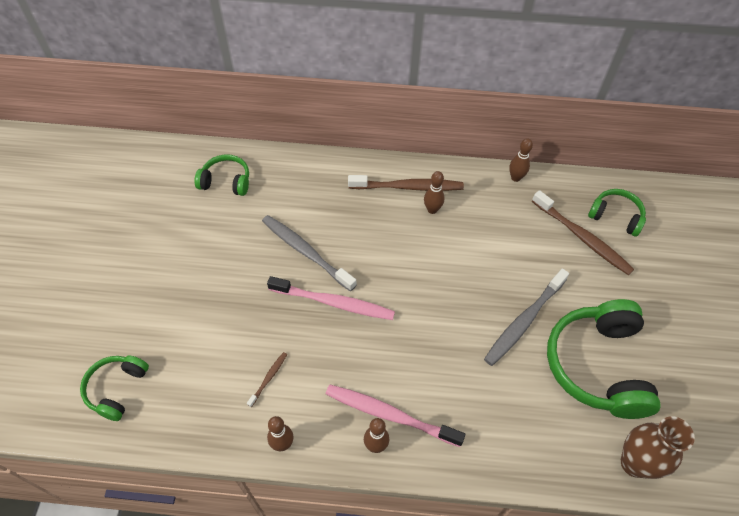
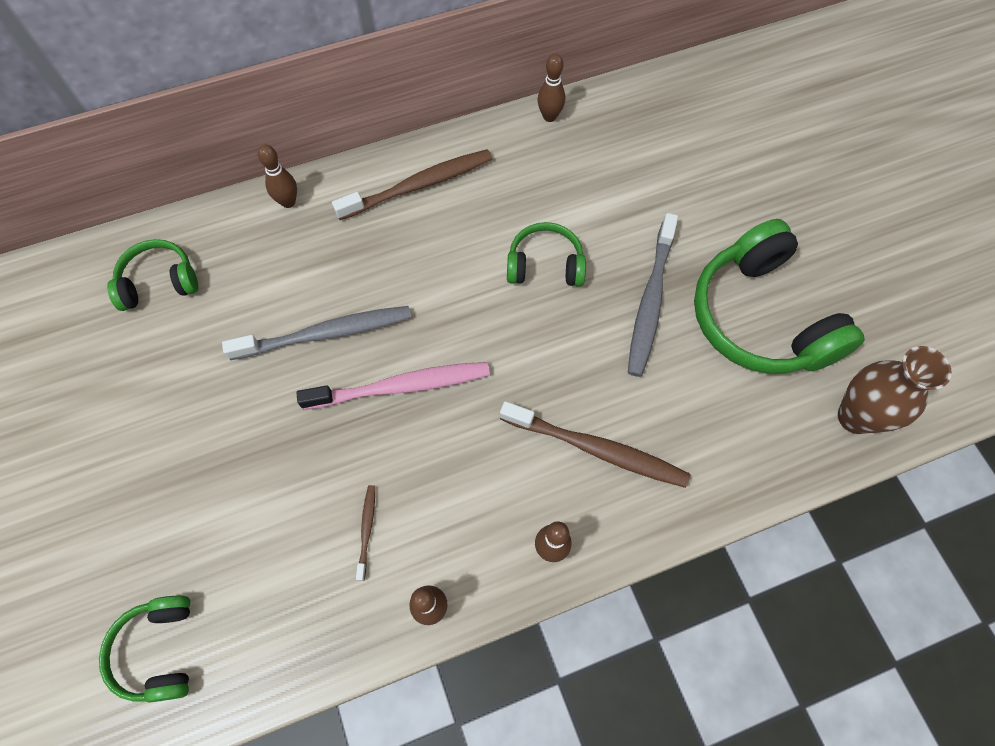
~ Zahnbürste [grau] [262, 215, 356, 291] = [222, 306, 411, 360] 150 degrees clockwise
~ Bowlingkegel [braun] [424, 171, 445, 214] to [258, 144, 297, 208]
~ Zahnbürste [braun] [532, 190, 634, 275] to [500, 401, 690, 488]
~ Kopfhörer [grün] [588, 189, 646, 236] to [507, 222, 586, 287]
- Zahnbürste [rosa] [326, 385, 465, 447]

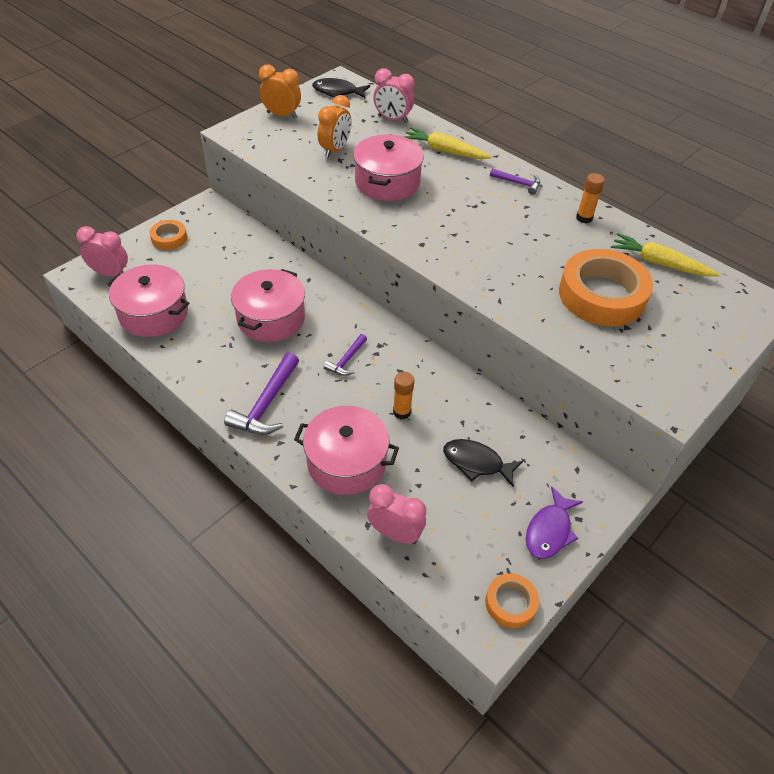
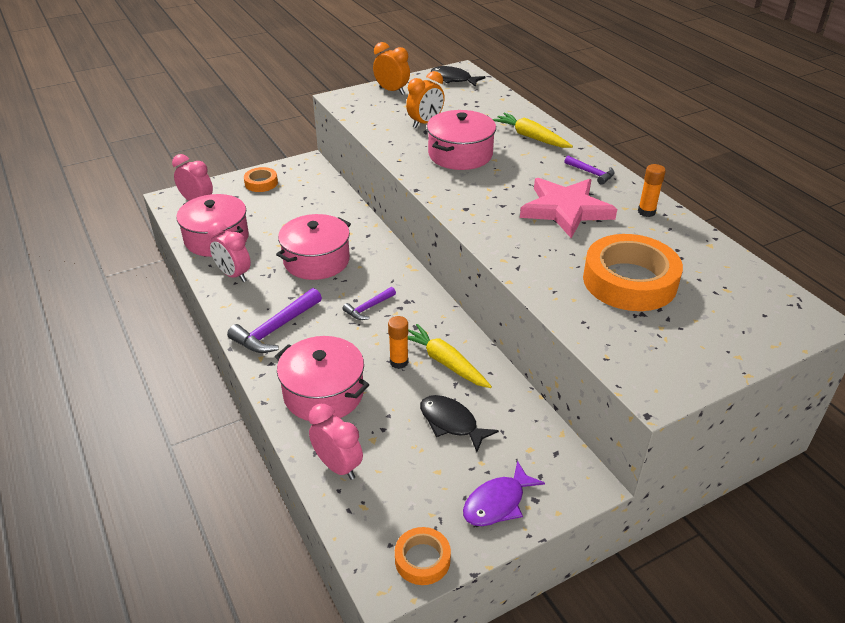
~ Wecker [rosa] [373, 68, 414, 123] to [208, 222, 251, 282]
~ Karotte [gelb] [611, 233, 720, 277] to [408, 324, 492, 388]
+ Stern [rosa] [520, 178, 617, 238]

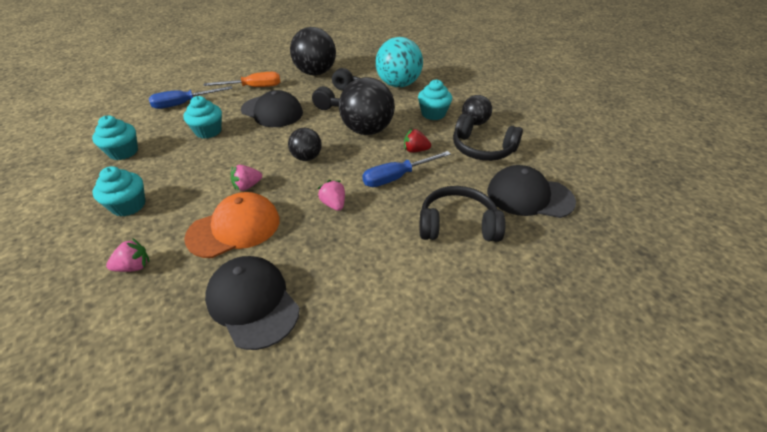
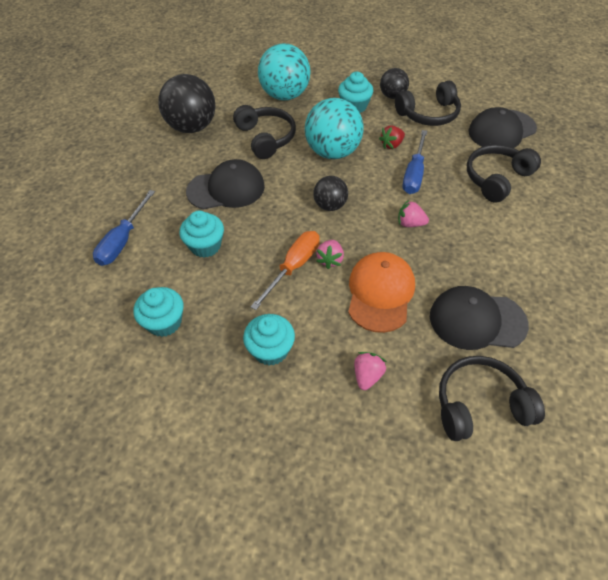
~ Schraubenzieher [orange] [203, 72, 280, 87] to [250, 231, 320, 310]
~ Ball [schwarz] [339, 77, 395, 135] to Ball [türkis] [305, 98, 364, 159]
+ Kopfhörer [schwarz] [439, 356, 545, 441]

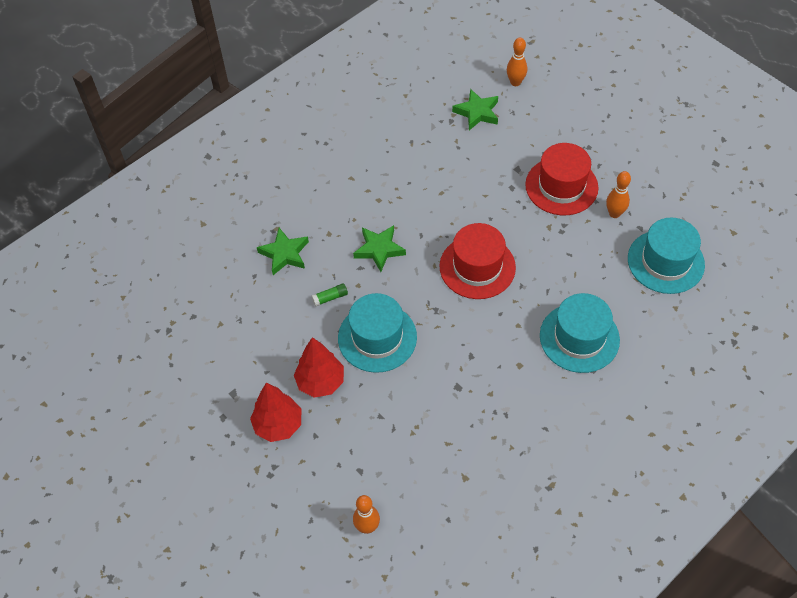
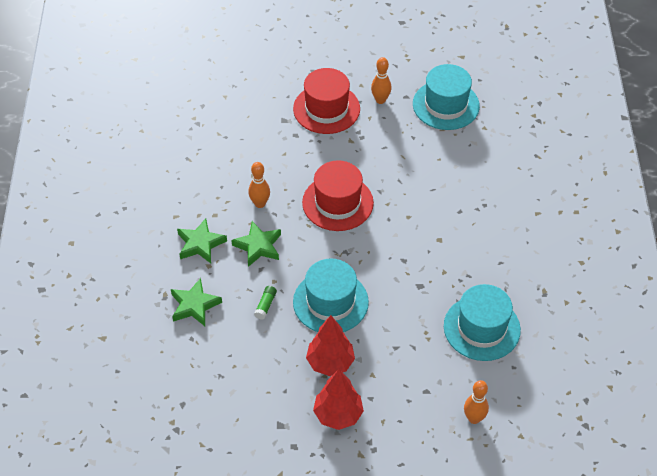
~ Stern [grün] [452, 89, 498, 130] to [177, 218, 227, 263]
~ Bowlingkegel [orange] [507, 38, 527, 86] to [248, 162, 270, 208]
~ Hut [türkis] [540, 293, 620, 373] to [444, 284, 521, 361]

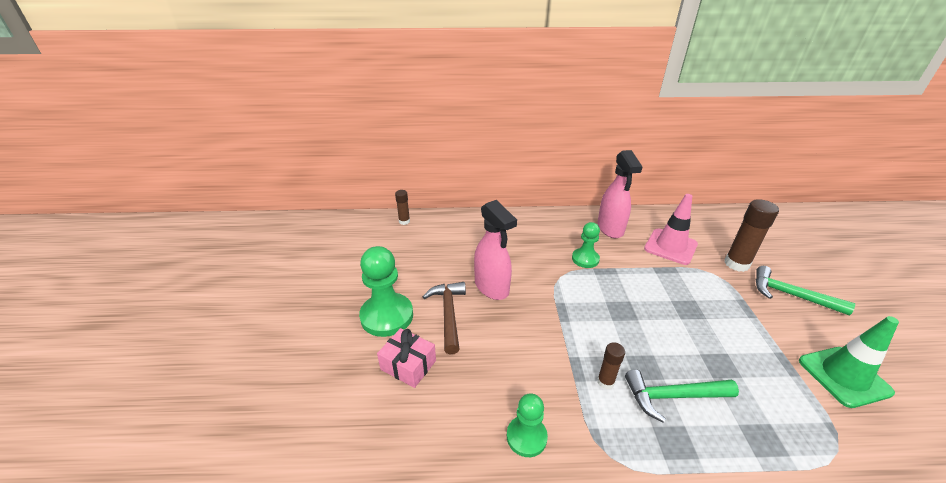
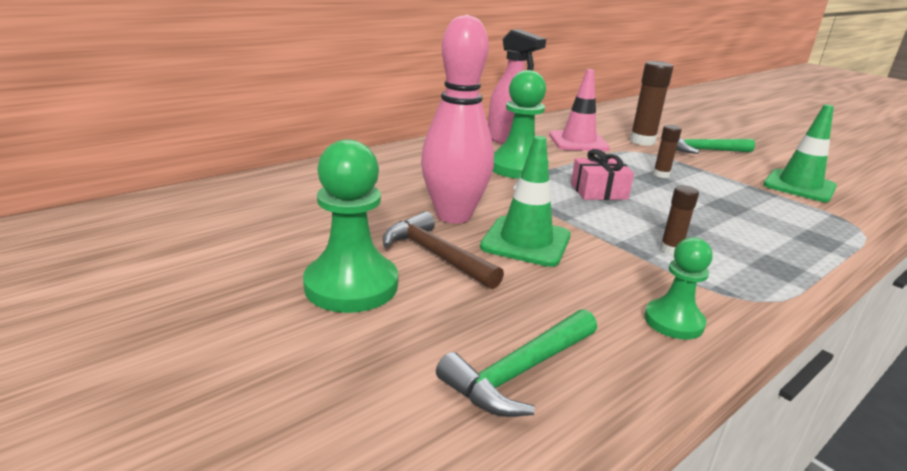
~ Sprühflasche [rosa] [474, 200, 517, 300] to Bowlingkegel [rosa] [421, 15, 494, 224]
~ Hammer [grün] [625, 370, 739, 423] to [436, 309, 597, 417]
+ Leitkegel [grün] [480, 136, 571, 267]
~ Bauer [grün] [572, 222, 600, 268] = [493, 70, 549, 179] x1.68
~ Geschenk [rosa] [377, 328, 436, 388] to [571, 149, 634, 200]
~ Klebestift [braun] [395, 190, 410, 225] to [653, 125, 682, 178]

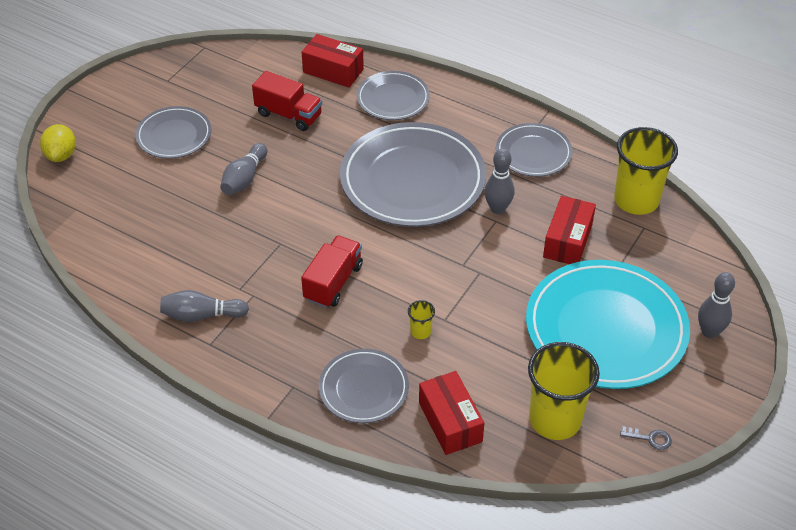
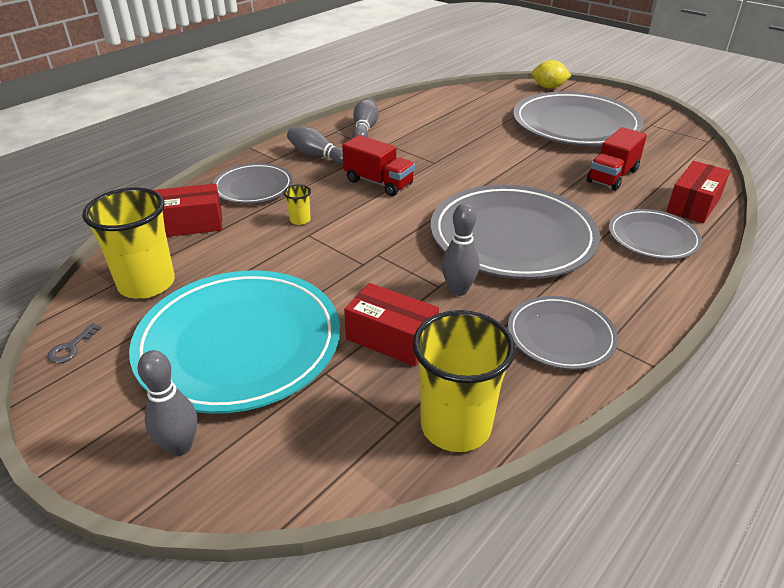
~ Bowlingkegel [grau] [220, 143, 267, 195] to [287, 127, 343, 165]
~ Teller [grau] [135, 106, 212, 159] = [513, 91, 643, 146] x1.87

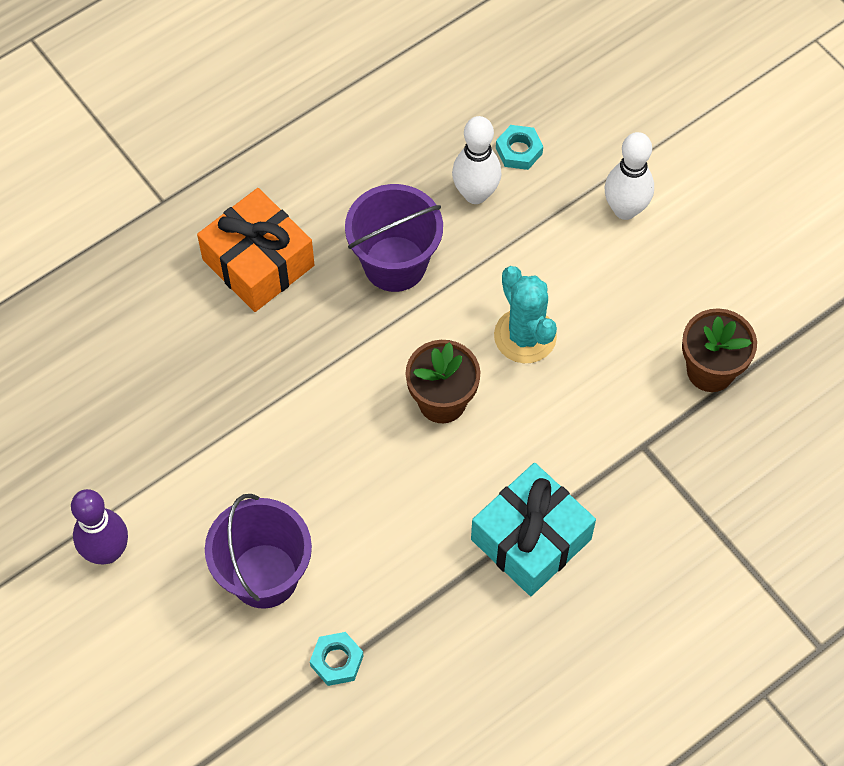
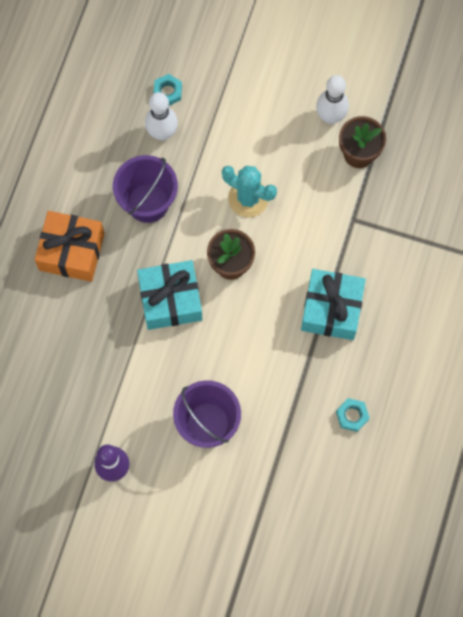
+ Geschenk [türkis] [137, 260, 202, 330]
~ Bowlingkegel [weiß] [605, 132, 654, 220] to [316, 75, 349, 124]
~ Sechskantmutter [türkis] [310, 632, 363, 686] to [336, 398, 370, 432]

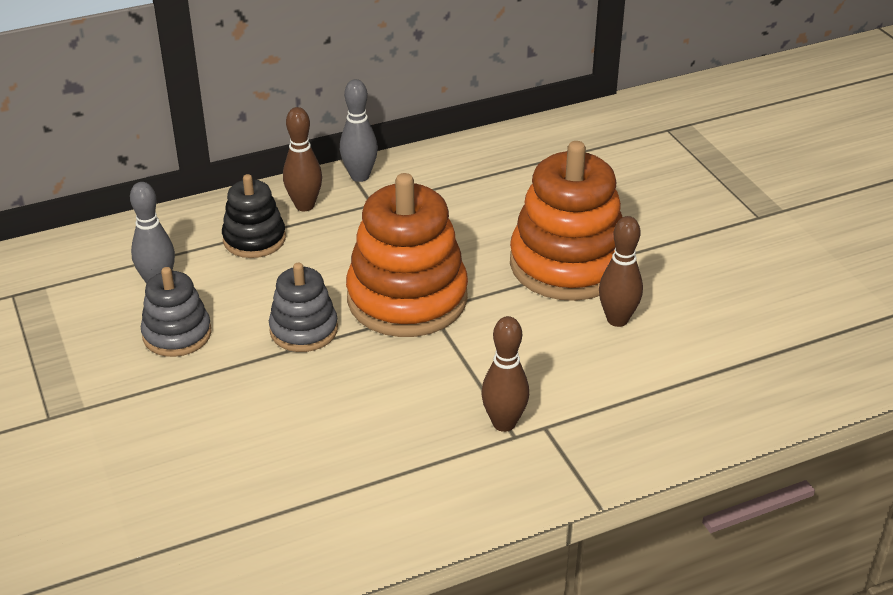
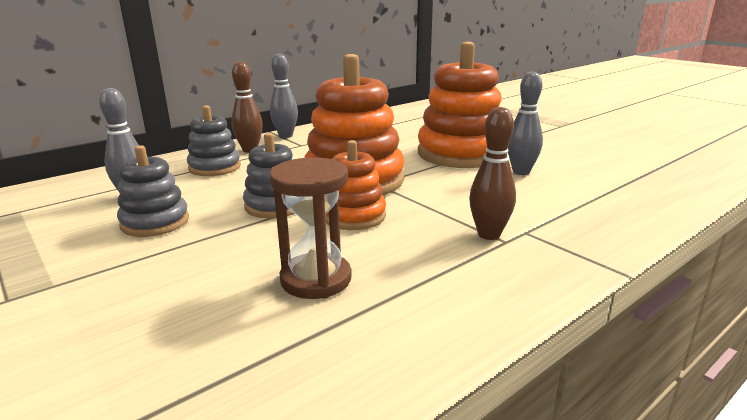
~ Stapelspielzeug [schwarz] [222, 174, 286, 258] to Stapelspielzeug [grau] [187, 105, 241, 176]
+ Sanduhr [braun] [269, 157, 352, 299]
+ Stapelspielzeug [orange] [325, 140, 386, 230]
~ Bowlingkegel [braun] [599, 216, 643, 327] to Bowlingkegel [grau] [508, 72, 543, 175]

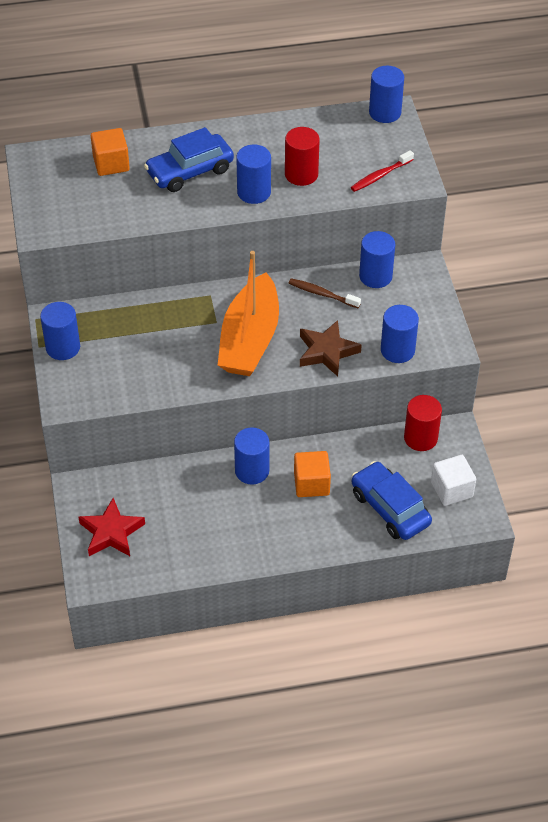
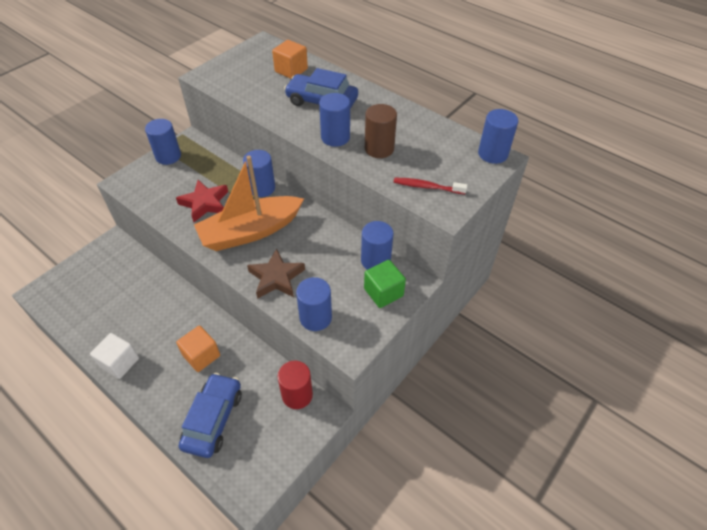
~ Kubus [weiß] [431, 455, 476, 506] to [90, 333, 139, 379]
~ Stern [rot] [79, 498, 145, 556] to [176, 180, 228, 222]
~ Vollzylinder [blau] [234, 427, 269, 485] to [243, 150, 275, 197]
+ Kubus [grün] [364, 260, 406, 308]
~ Vollzylinder [rot] [285, 127, 320, 186] to Vollzylinder [braun] [365, 104, 397, 158]
- Zahnbürste [braun] [289, 278, 361, 308]

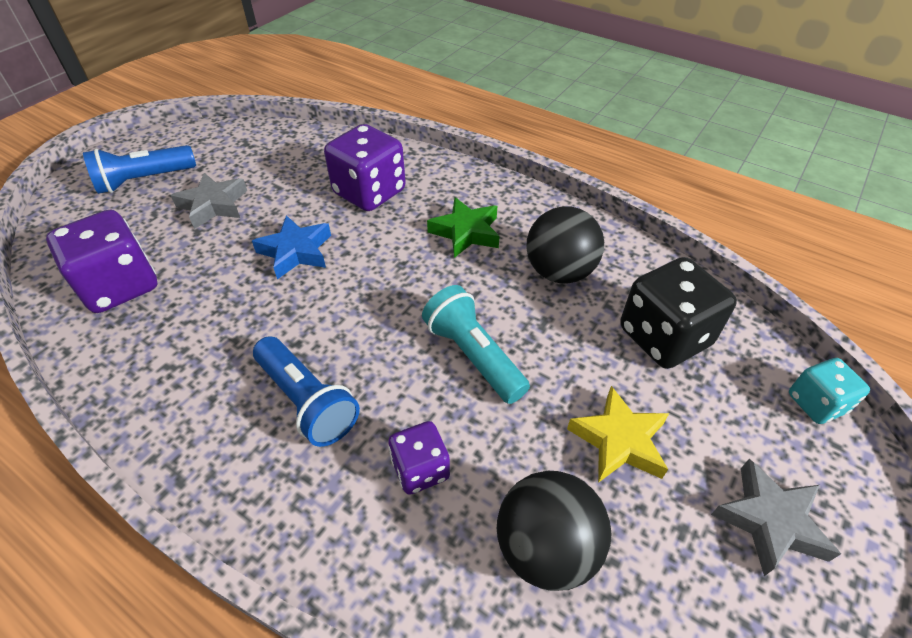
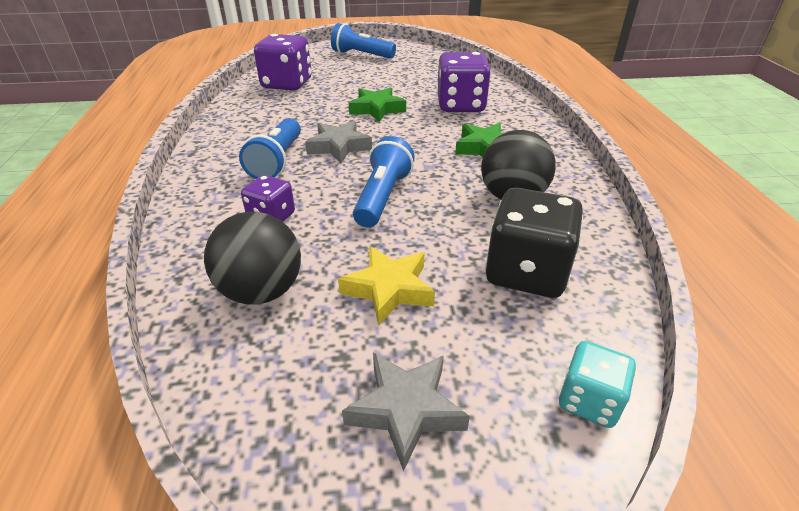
~ Stern [grau] [171, 173, 247, 229] to [305, 121, 372, 163]
~ Stern [blau] [252, 215, 331, 279] to Stern [grün] [349, 87, 406, 122]
~ Taschenlampe [türkis] [422, 285, 530, 404] to Taschenlampe [blau] [353, 136, 415, 227]

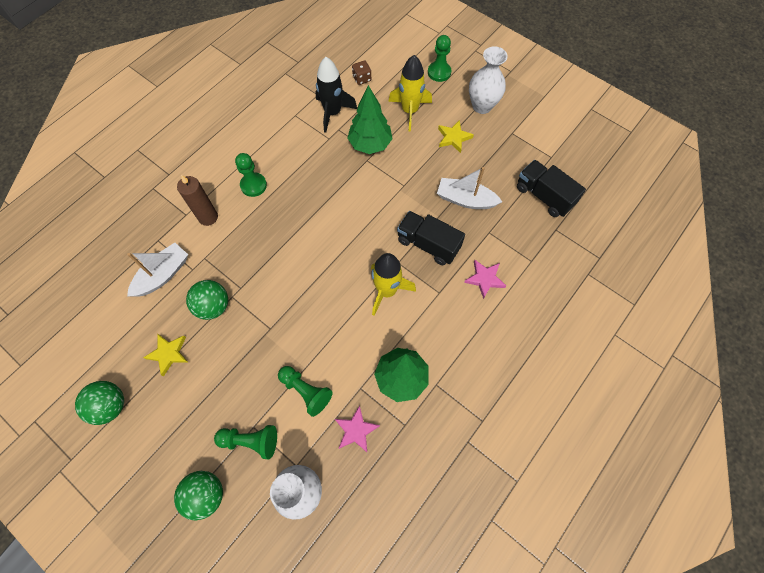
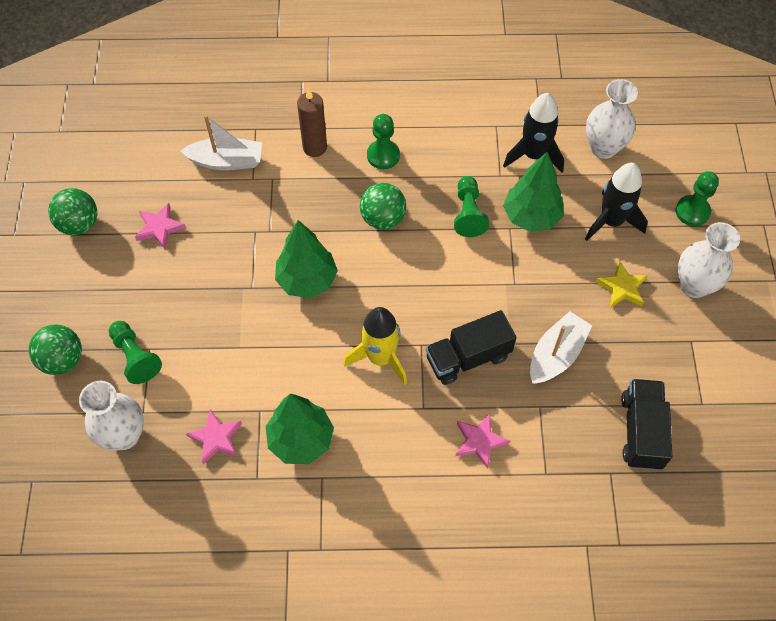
~ Stern [gelb] [143, 333, 189, 376] to Stern [rosa] [135, 203, 186, 249]
+ Baum [grün] [275, 220, 338, 298]
~ Ball [grün] [186, 280, 228, 320] to [360, 183, 406, 230]
~ Lastwagen [schwarz] [397, 211, 465, 265] = [426, 310, 517, 385] 105 degrees counterclockwise
~ Bauer [grün] [278, 366, 333, 417] to [454, 176, 489, 237]
~ Boot [weiß] [437, 167, 502, 209] = [530, 311, 592, 384] 60 degrees clockwise
~ Rakete [gelb] [388, 55, 432, 132] to Rakete [schwarz] [585, 163, 648, 241]
~ Spielwürfel [braun] [352, 60, 371, 85] to Vase [weiß] [586, 79, 638, 159]

